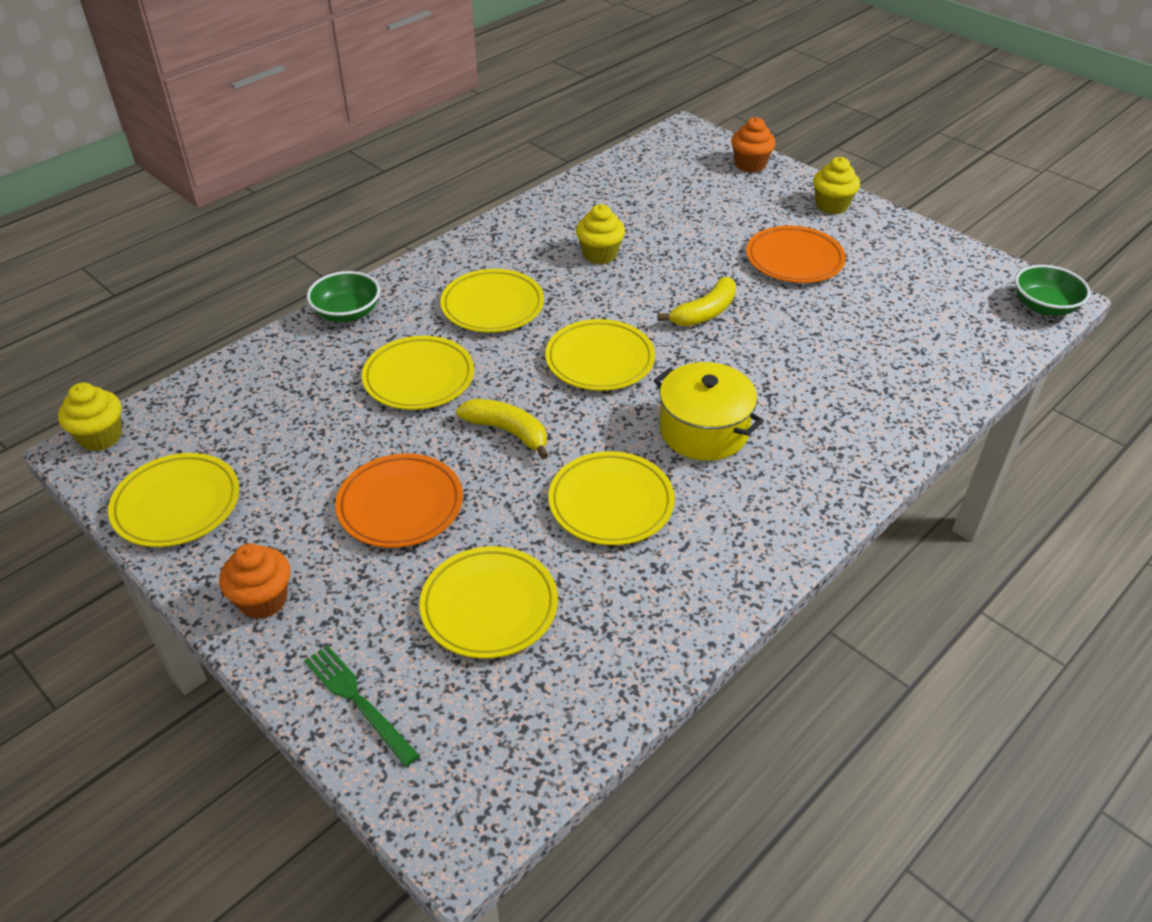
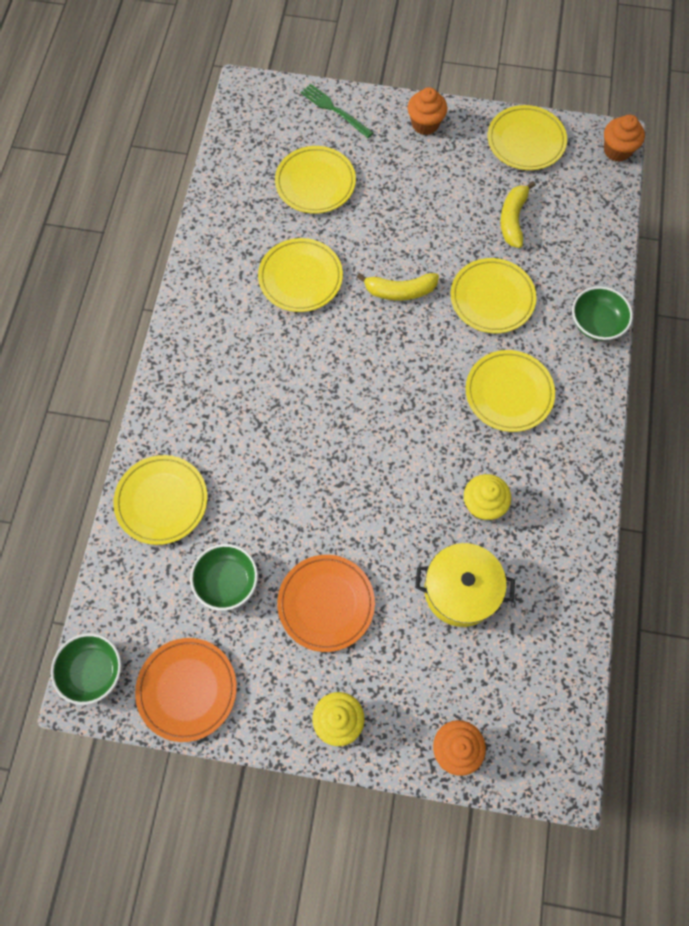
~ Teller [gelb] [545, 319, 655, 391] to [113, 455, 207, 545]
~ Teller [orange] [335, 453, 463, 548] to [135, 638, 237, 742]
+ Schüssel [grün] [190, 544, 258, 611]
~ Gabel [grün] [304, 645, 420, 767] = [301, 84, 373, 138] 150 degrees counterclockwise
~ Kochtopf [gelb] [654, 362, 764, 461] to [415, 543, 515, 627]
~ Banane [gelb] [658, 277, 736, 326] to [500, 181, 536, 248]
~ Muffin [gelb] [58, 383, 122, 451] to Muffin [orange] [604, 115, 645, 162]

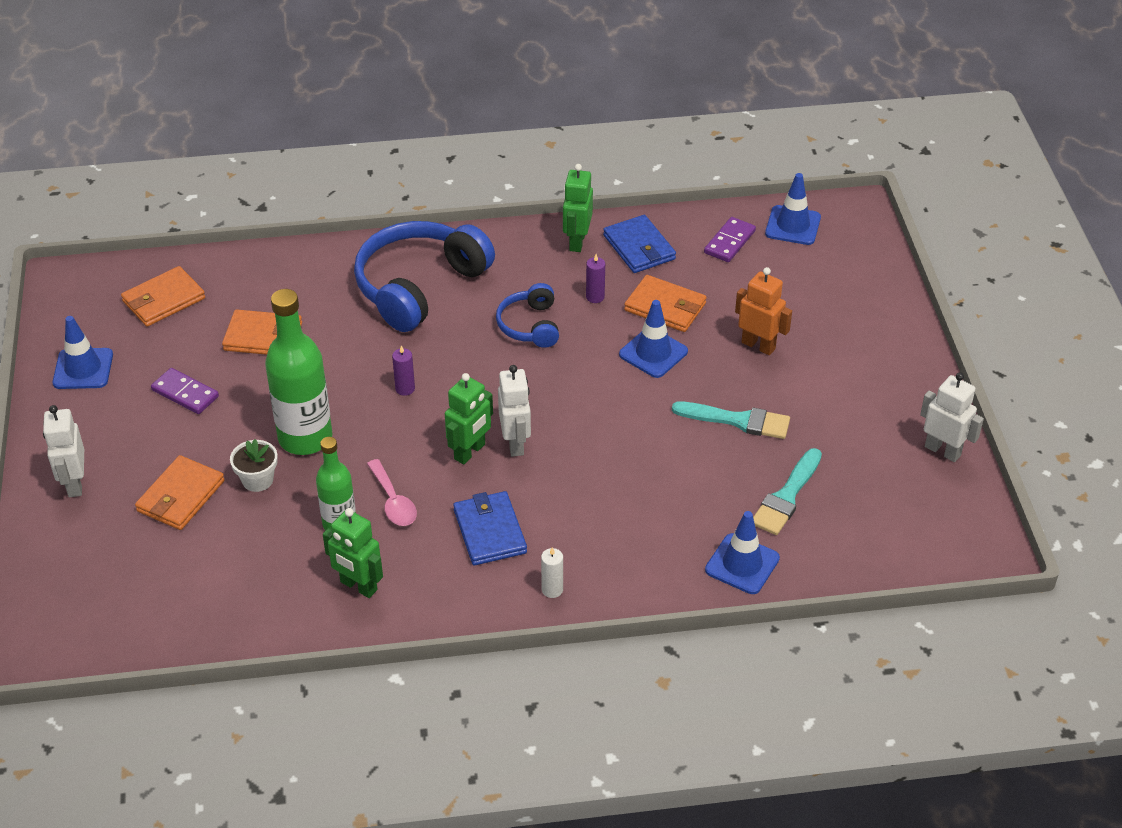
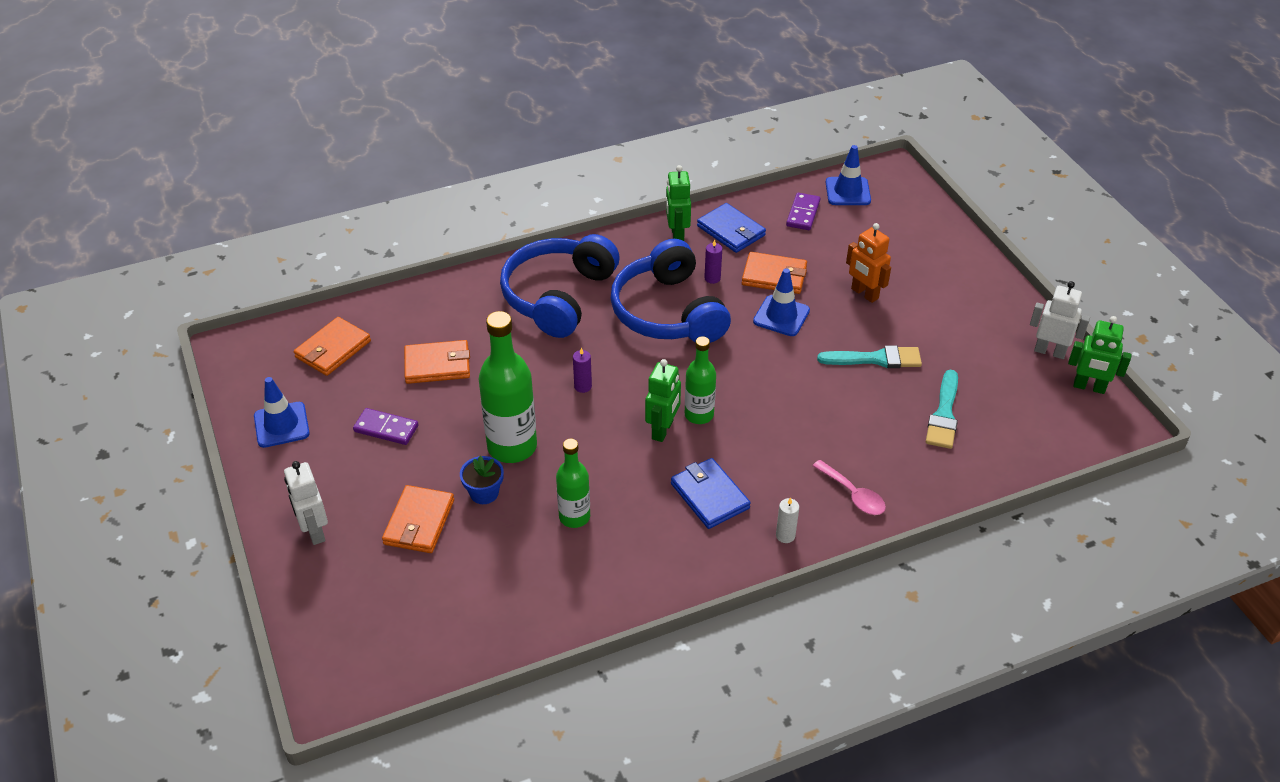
~ Blumentopf [weiß] [230, 439, 278, 492] to Blumentopf [blau] [460, 456, 504, 504]
~ Kopfhörer [blau] [496, 283, 559, 348] = [611, 239, 731, 343] x1.91
~ Roboter [weiß] [498, 365, 531, 457] to Flasche [grün] [685, 336, 716, 424]
~ Löffel [rosa] [367, 459, 417, 526] to [813, 460, 886, 515]
~ Roboter [orange] [735, 267, 792, 355] = [846, 223, 891, 303] 150 degrees counterclockwise
~ Roboter [grün] [323, 508, 383, 598] to [1068, 316, 1132, 394]
- Leitkegel [blau] [705, 511, 780, 594]

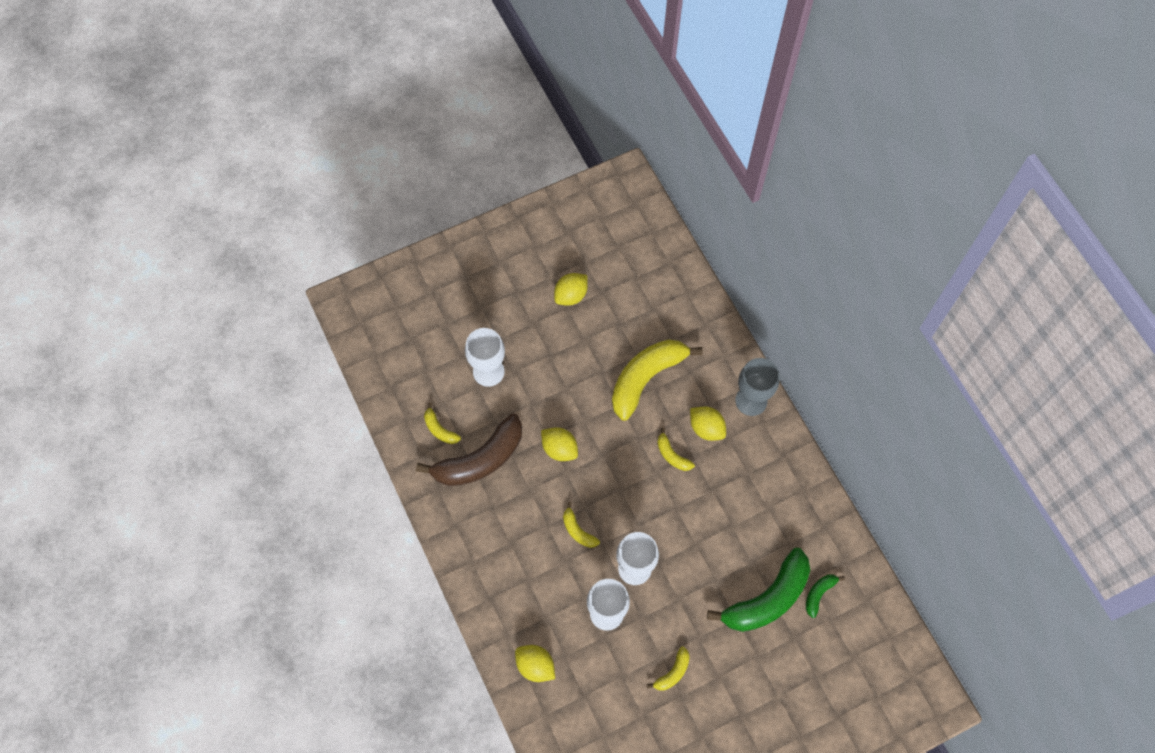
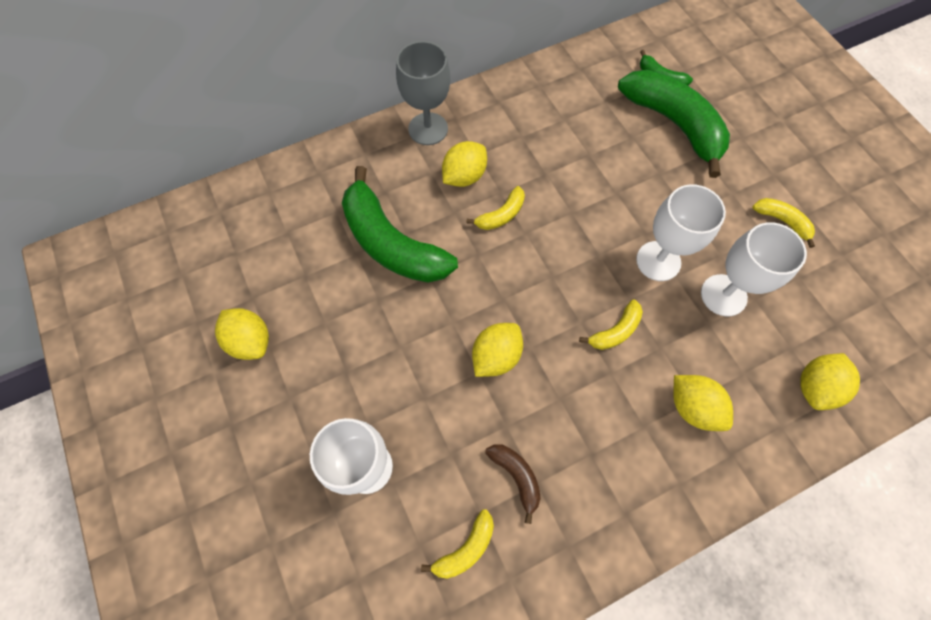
~ Banane [gelb] [612, 339, 702, 421] to Banane [grün] [342, 166, 458, 283]
~ Banane [braun] [416, 413, 522, 486] = [485, 444, 541, 524] x0.45
+ Zitrone [gelb] [673, 375, 733, 431]

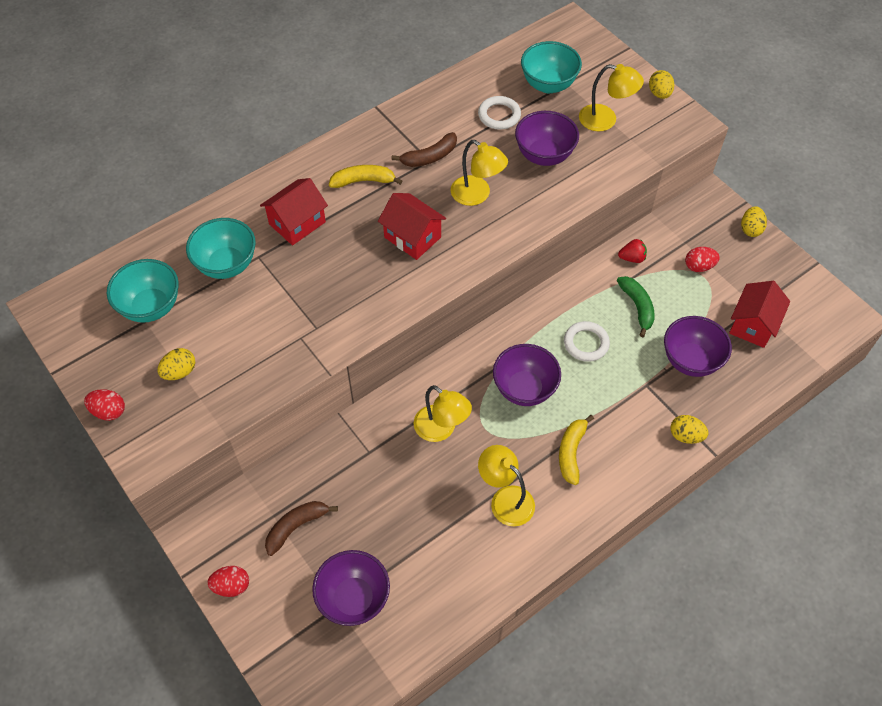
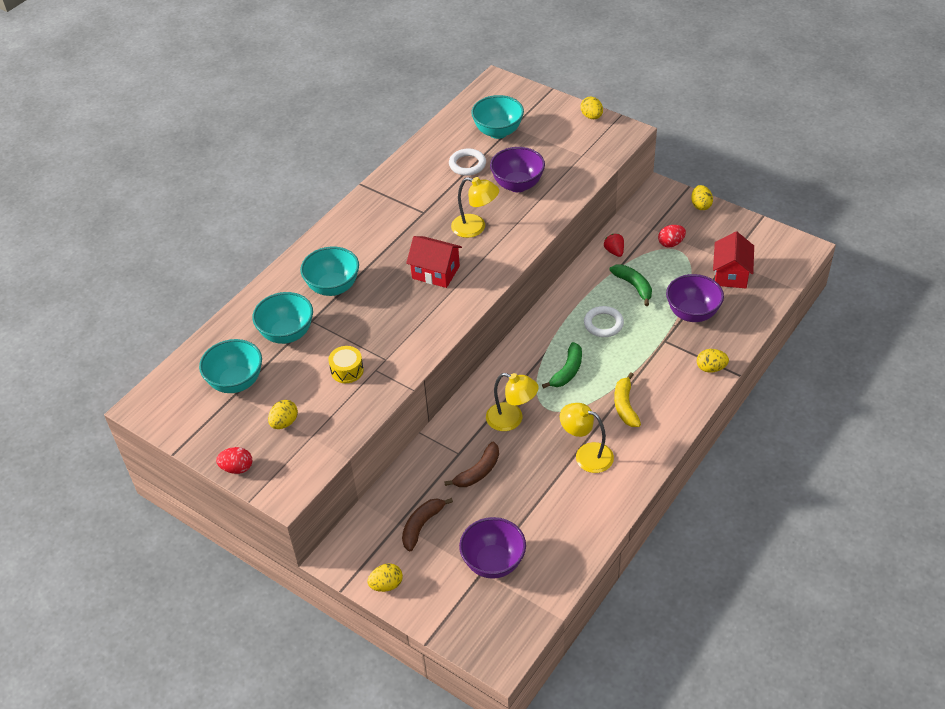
~ Haus [rot] [260, 178, 328, 245] to Schüssel [türkis] [300, 247, 359, 296]
+ Trommel [gelb] [328, 346, 364, 383]
~ Ei [rot] [208, 566, 249, 597] to Ei [gelb] [367, 563, 403, 592]
~ Banane [braun] [391, 132, 457, 167] to [444, 442, 499, 487]
~ Schüssel [lila] [493, 344, 561, 406] to Banane [grün] [542, 342, 582, 389]
~ Erdbeere [rot] [618, 239, 647, 263] = [604, 234, 624, 257] 90 degrees counterclockwise
- Banane [gelb] [329, 165, 402, 188]
- Lampe [gelb] [579, 64, 644, 131]

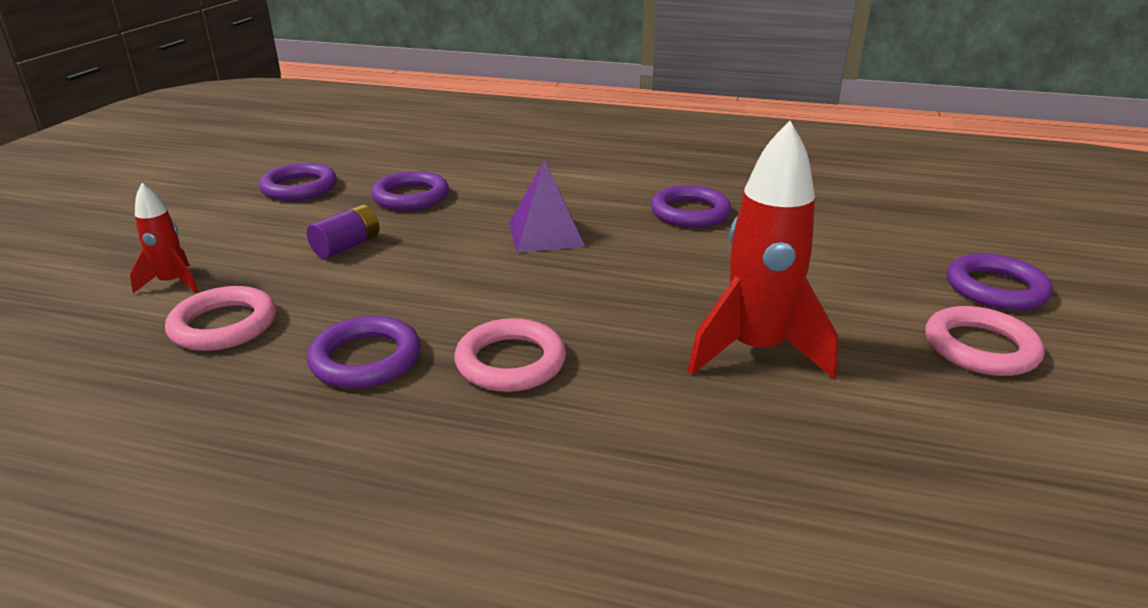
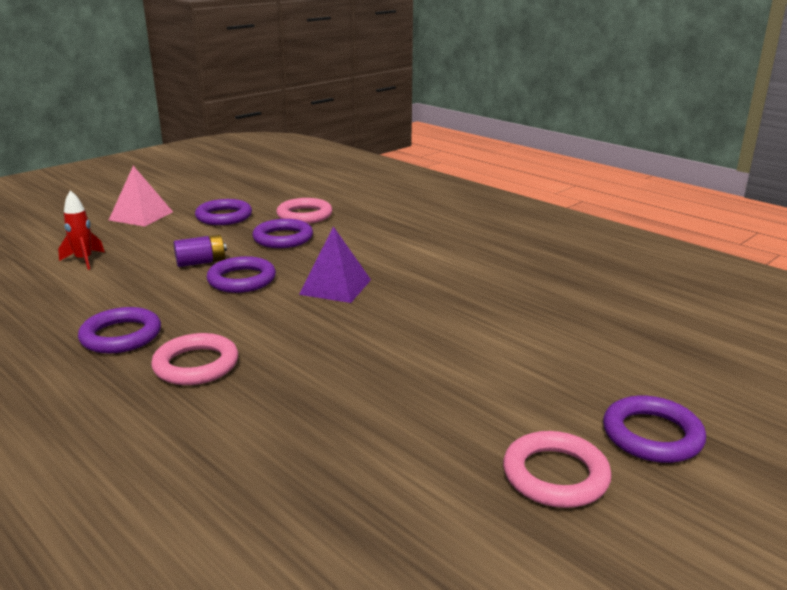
+ Pyramide [rosa] [109, 166, 173, 227]
~ Ring [lila] [651, 185, 731, 228] to [207, 256, 276, 293]
~ Ring [rosa] [165, 286, 276, 351] to [276, 198, 332, 224]
- Rakete [rot] [688, 121, 838, 379]

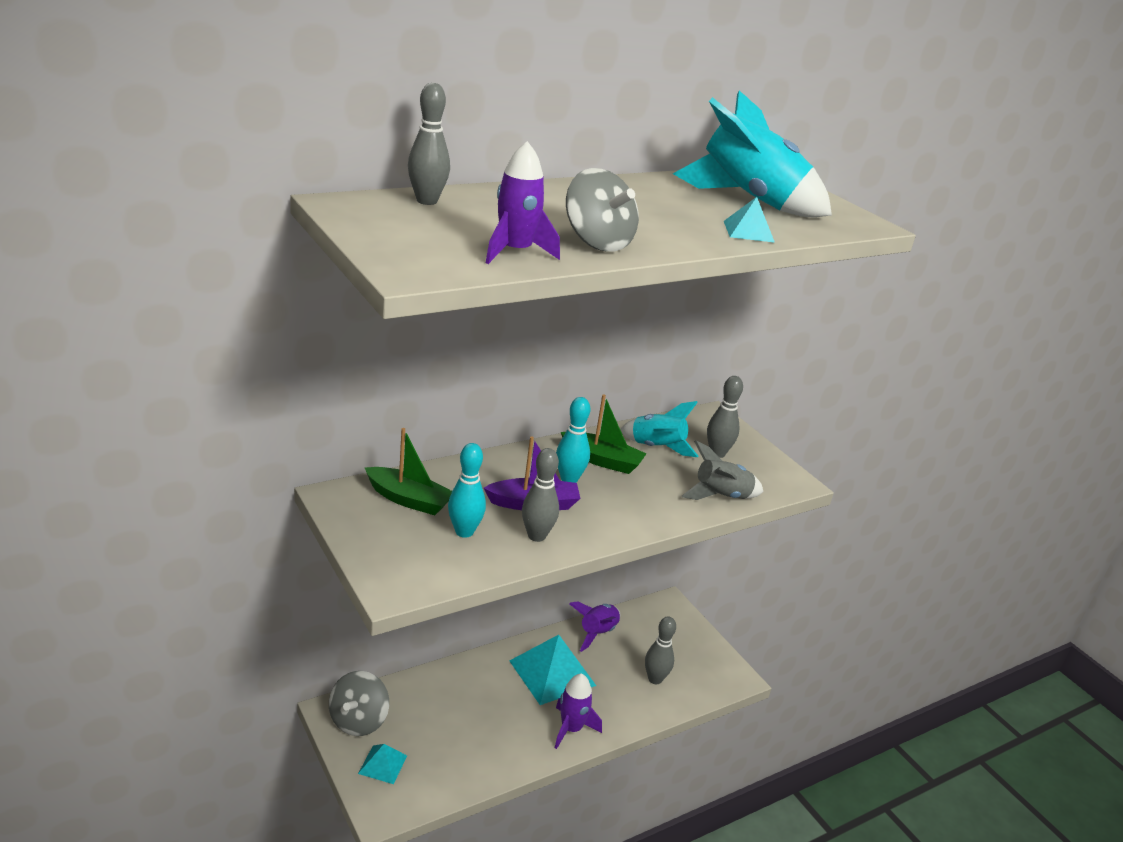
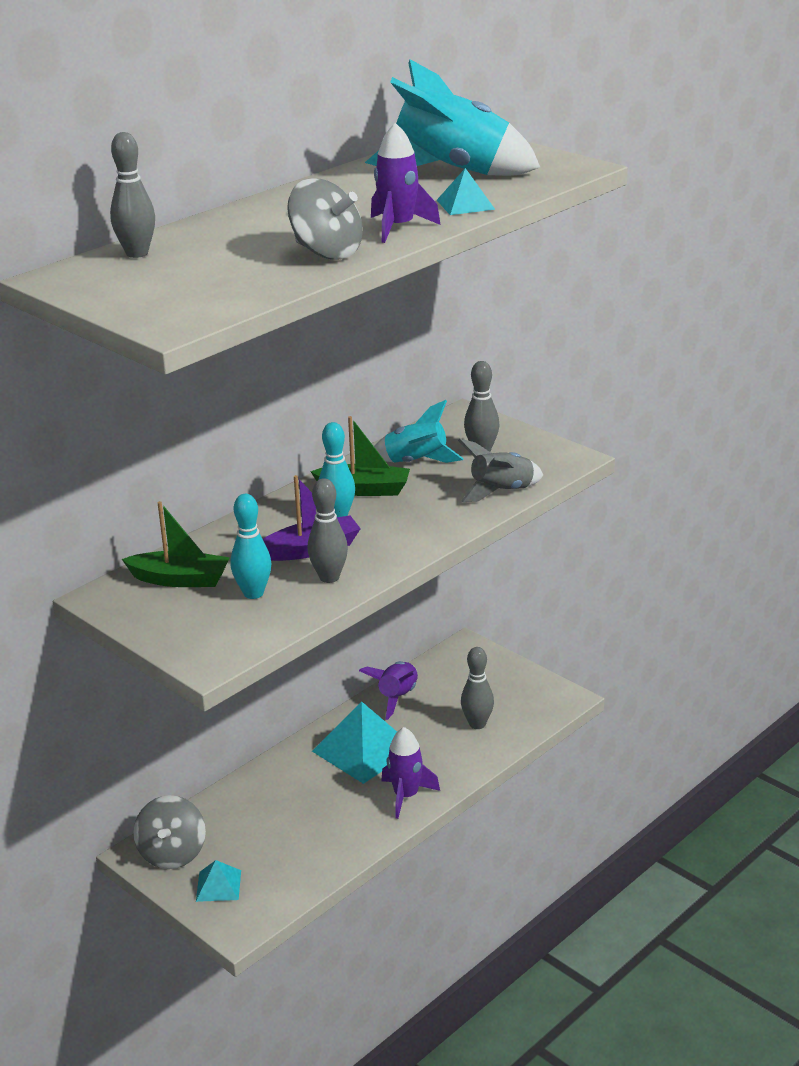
~ Rakete [lila] [486, 141, 560, 264] to [371, 123, 441, 243]

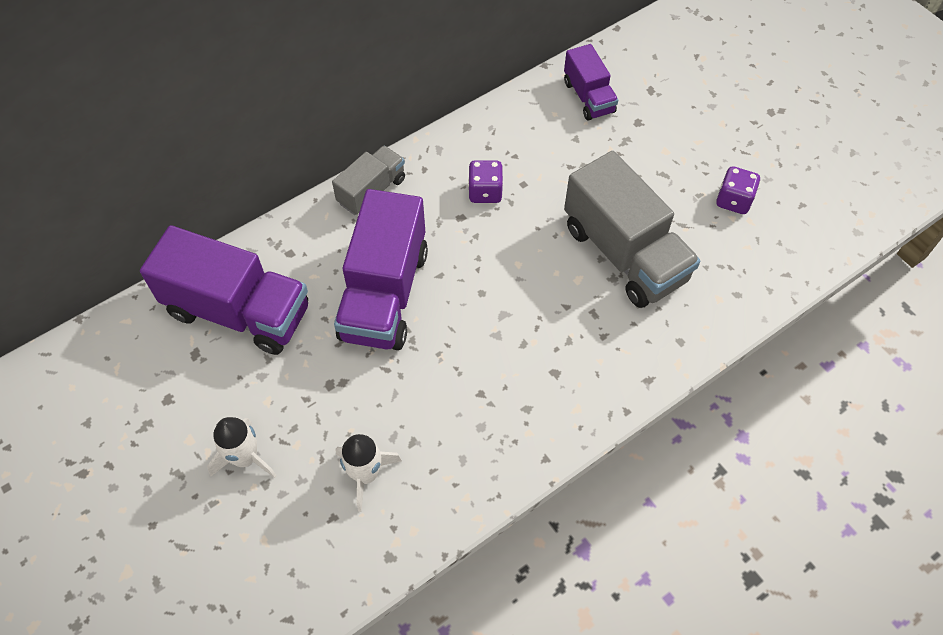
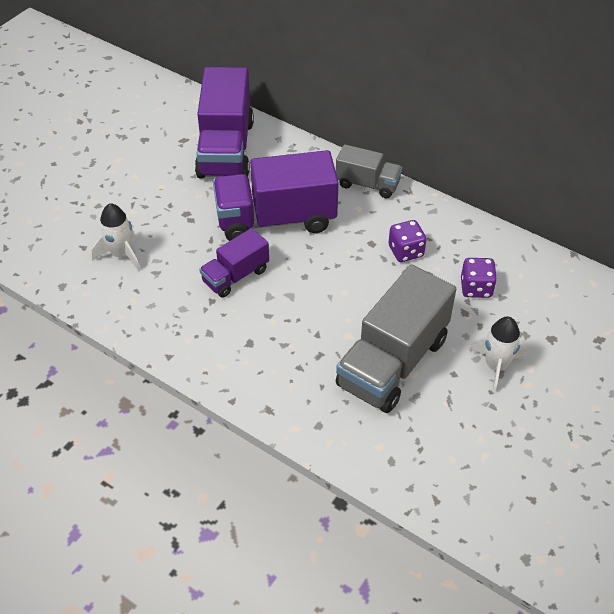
~ Lastwagen [lila] [564, 44, 618, 121] to [199, 228, 269, 298]
~ Spielwürfel [lila] [716, 166, 760, 214] to [461, 258, 497, 298]
~ Rakete [weiß] [207, 417, 277, 478] to [469, 316, 527, 393]

